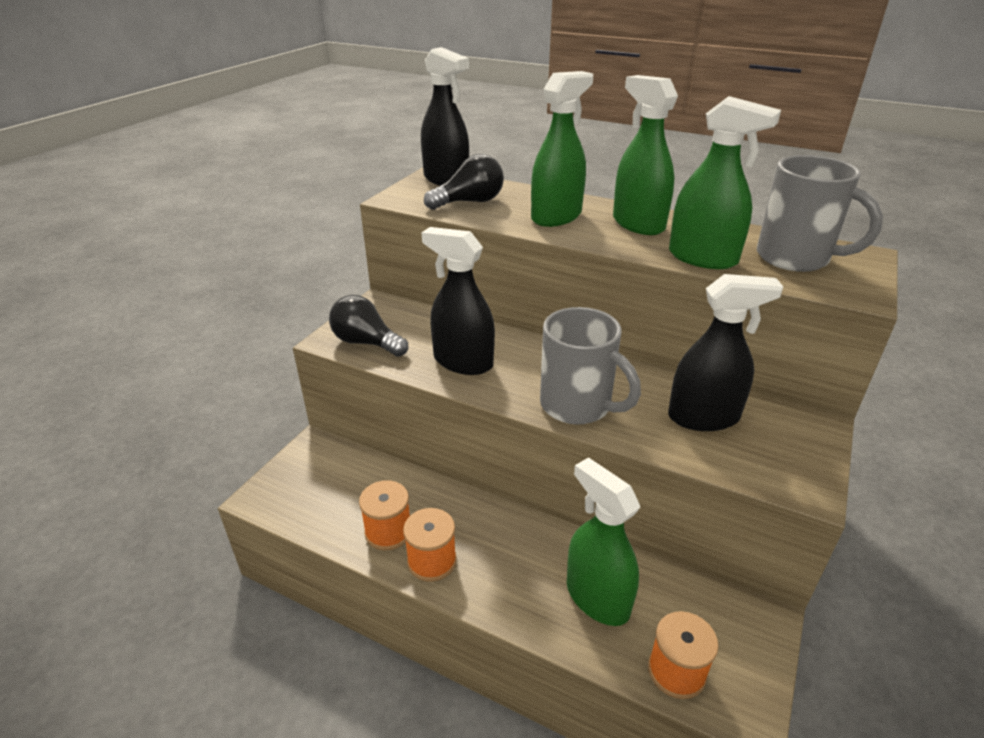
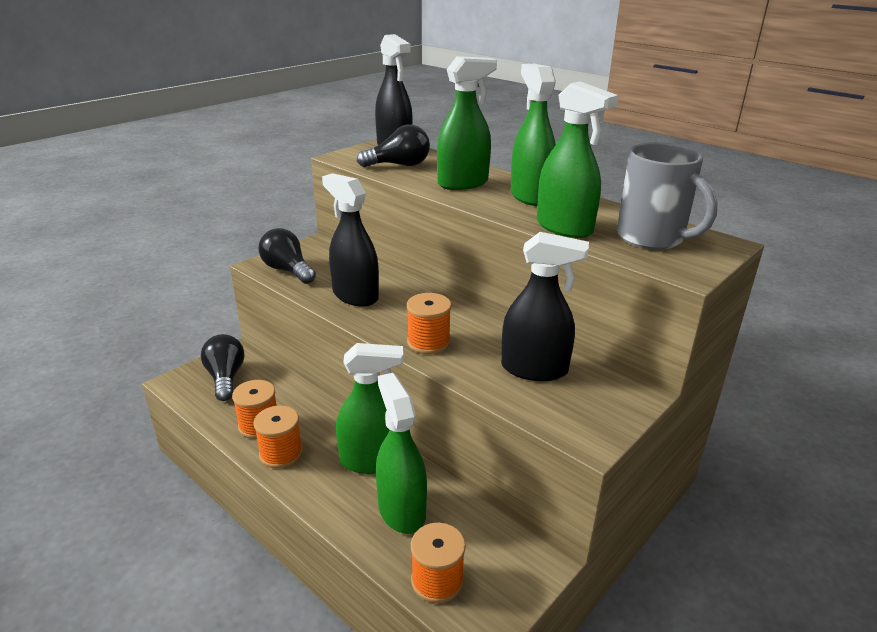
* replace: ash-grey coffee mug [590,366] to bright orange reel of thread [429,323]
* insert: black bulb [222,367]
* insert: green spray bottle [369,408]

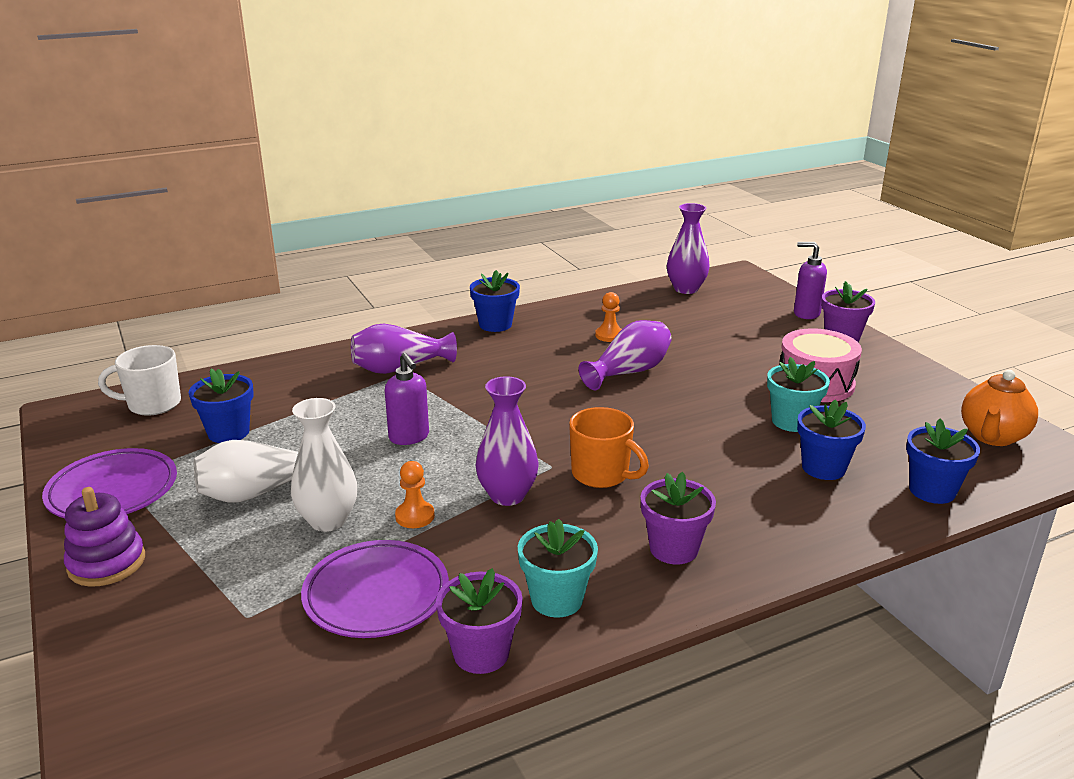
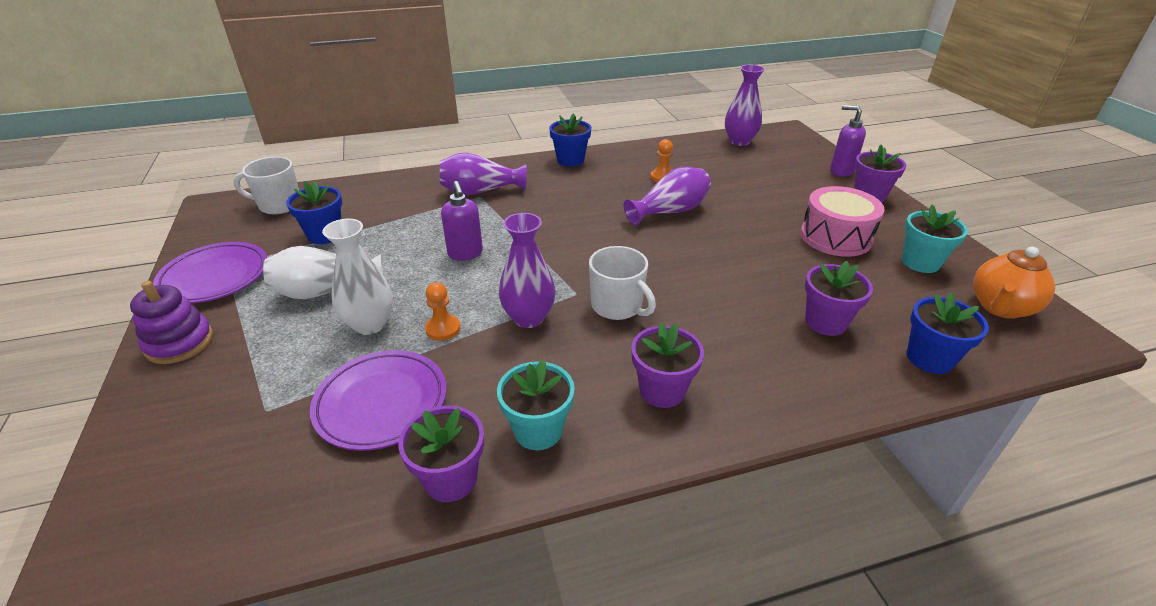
* recolor: bright orange coffee mug [609,447] to snow-white coffee mug [622,283]
* move: aqua flower pot [798,394] to [935,239]
* recolor: royal blue flower pot [831,440] to violet flower pot [839,298]

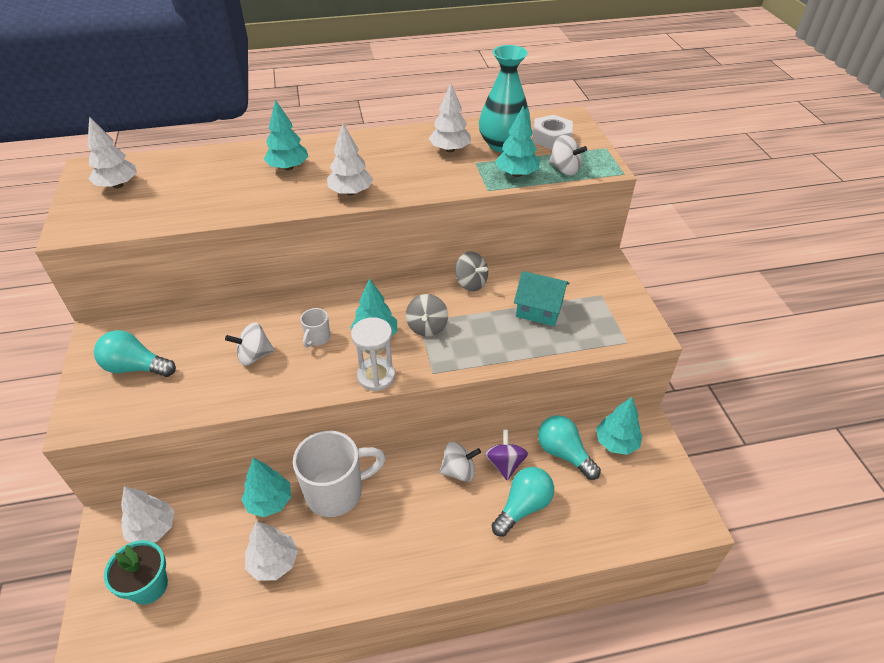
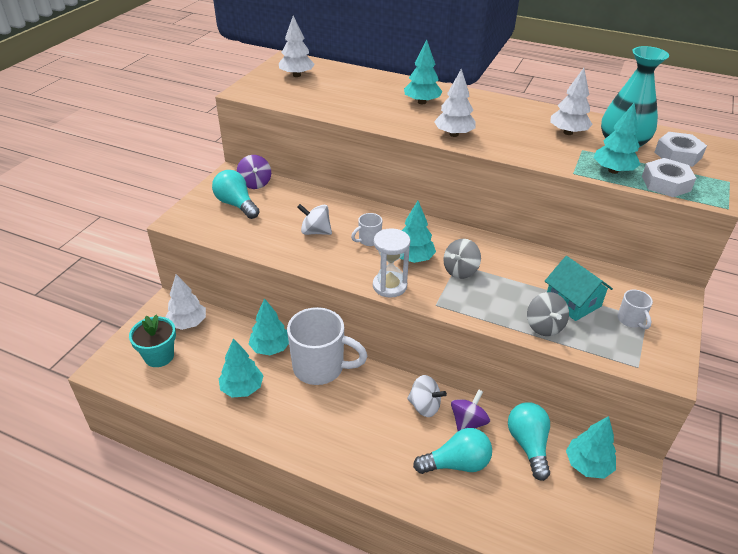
* recolor: snow-white fir tree [271,551] to aqua fir tree [241,367]
* move: ash-grey toy top [471,271] to [548,314]
* replace: snow-white toy top [568,155] to snow-white hex nut [669,177]
* insert: violet toy top [254,172]
* insert: snow-white coffee mug [635,309]

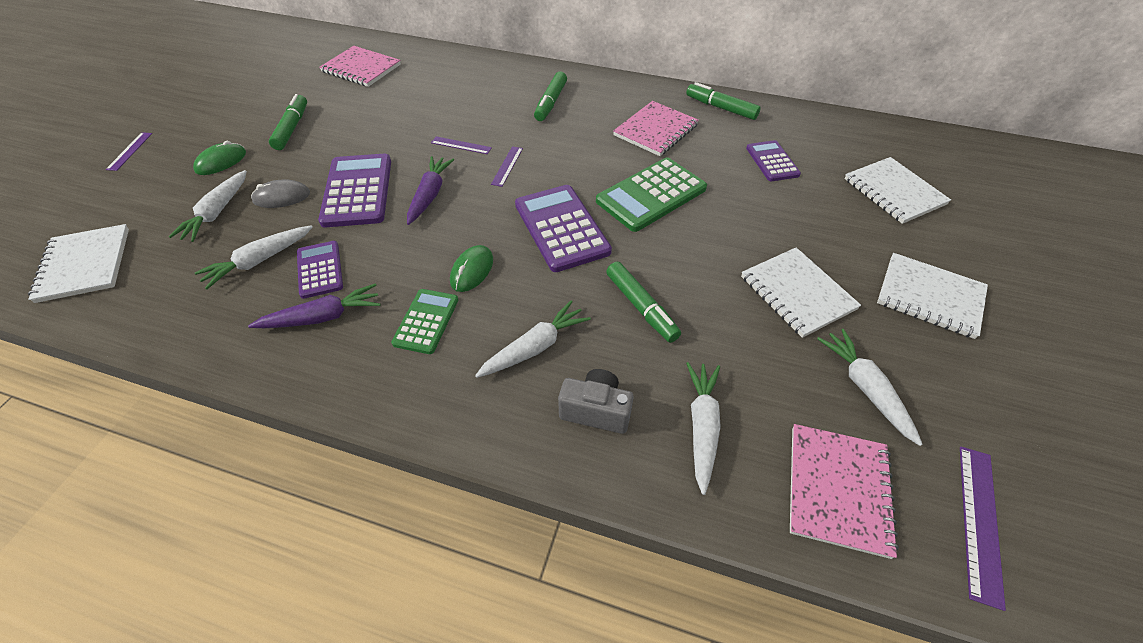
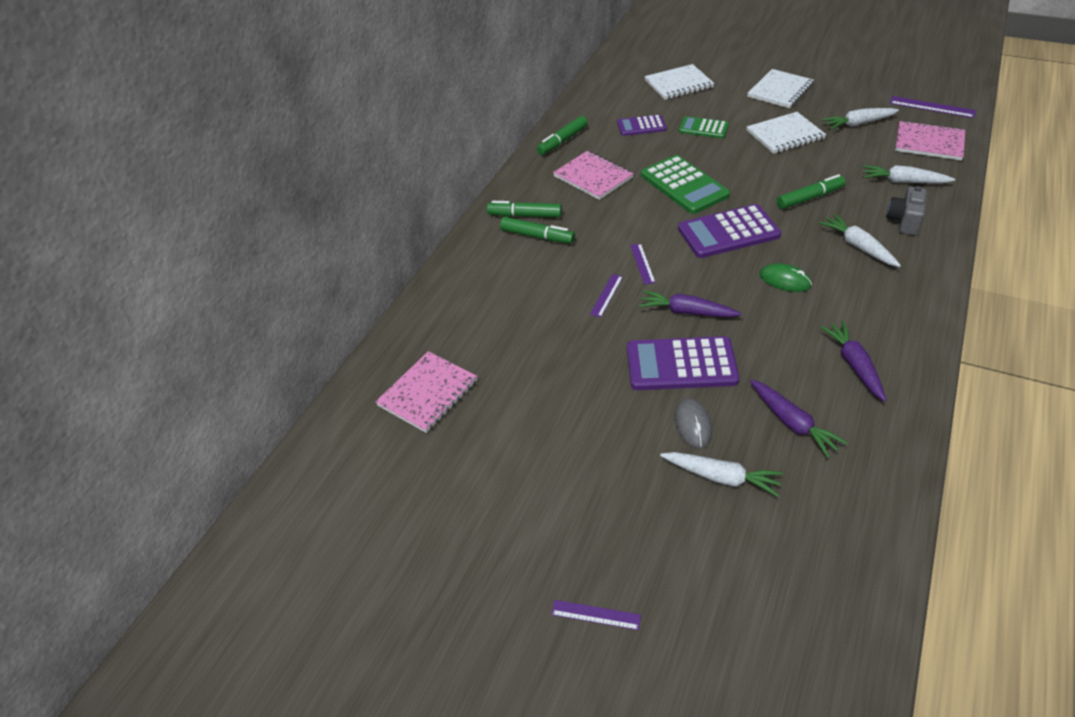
* delete: snow-white notepad [78,263]
* delete: green PC mouse [219,158]
* recolor: snow-white toy carrot [254,257] to violet toy carrot [799,419]
* move: green felt pen [288,122] to [524,209]
* delete: violet adding machine [320,270]
* move: green adding machine [424,321] to [703,127]
* rotate: violet ruler [507,166] = [643,264] 60 degrees clockwise

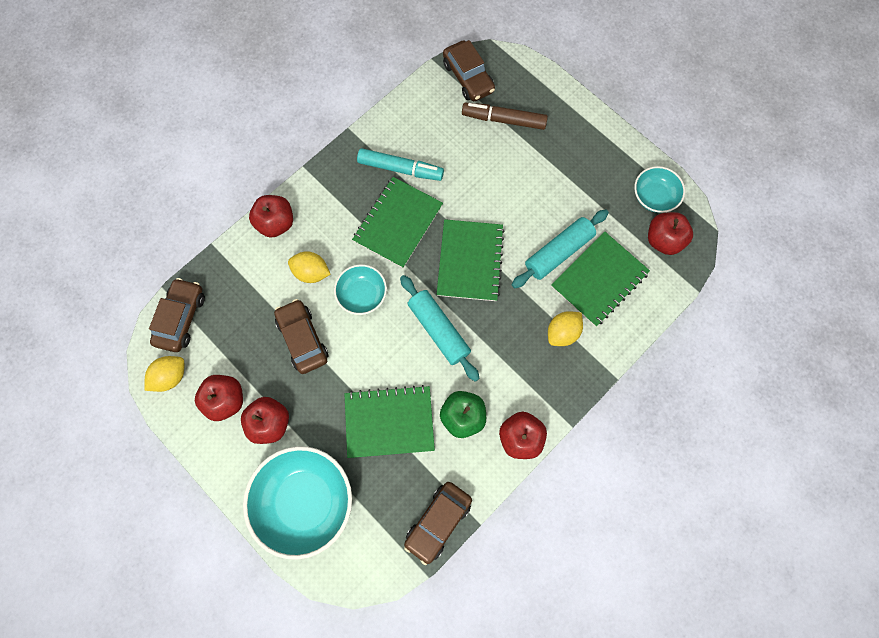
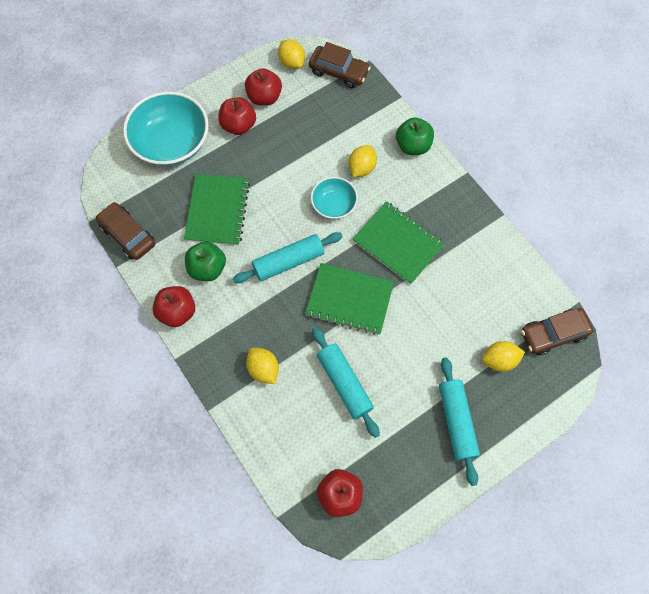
* recolor: red apple fruit [271,216] to green apple fruit [415,136]
* delete: russet car [301,336]
* delete: aqua felt pen [400,164]
* replace: russet felt pen [505,116] to yellow citrus fruit [503,356]
* delete: green notepad [600,279]
* delete: aqua serving bowl [659,189]
* insert: aqua pastry roller [459,421]

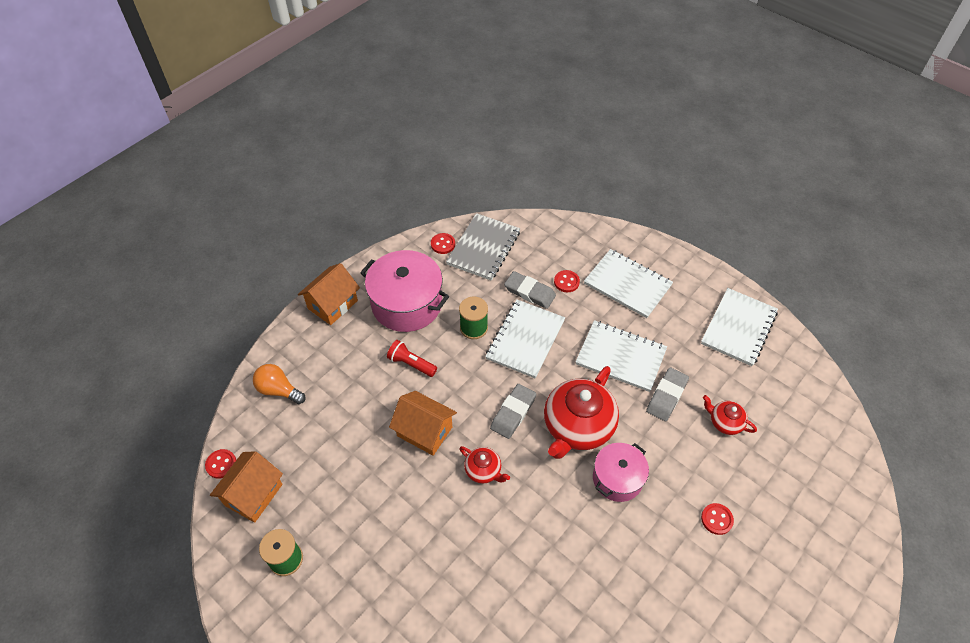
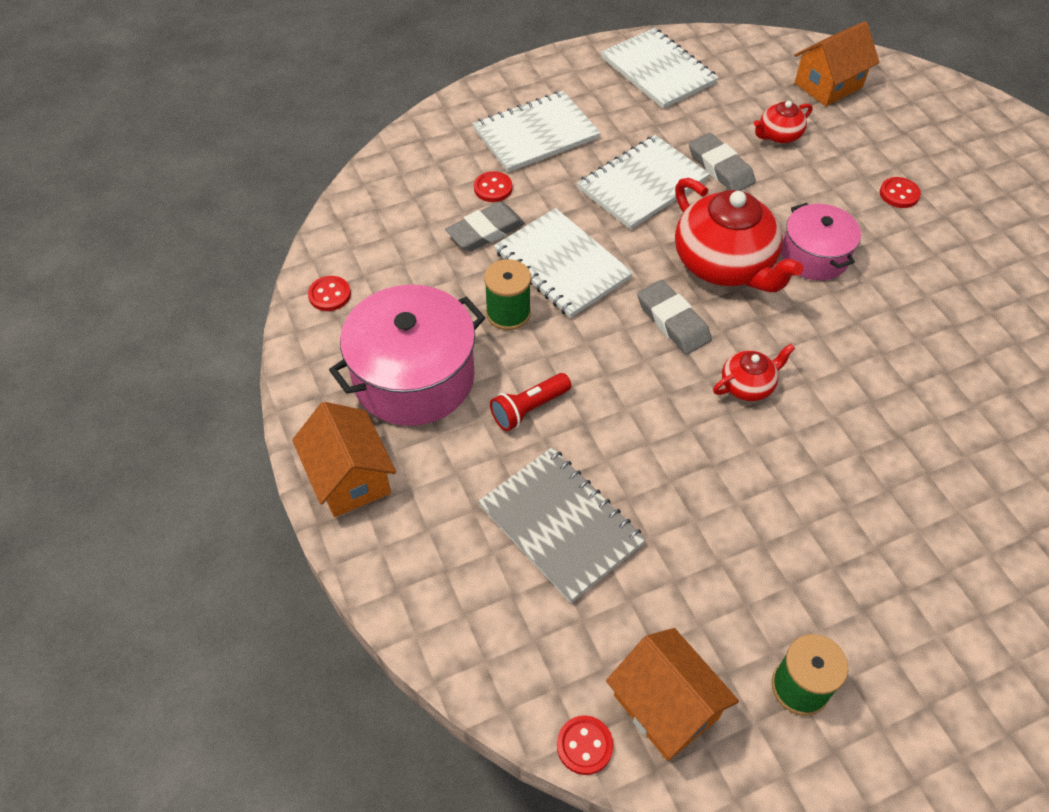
* delete: bright orange bulb [279,384]
* move: bright orange toy house [423,423] to [837,63]
* move: ash-grey notepad [483,247] to [562,525]

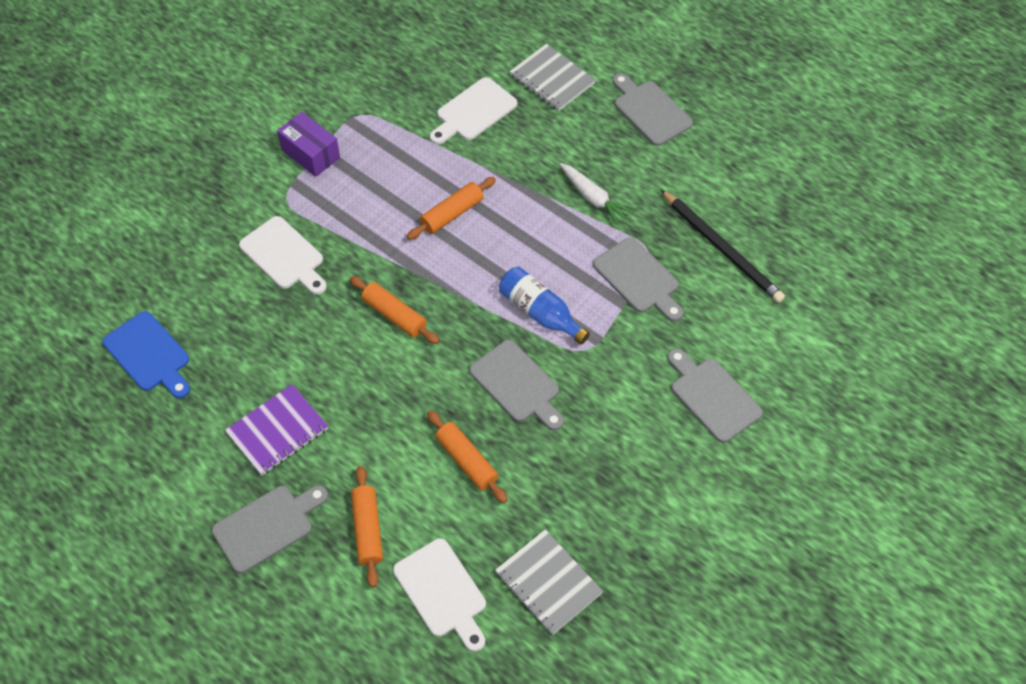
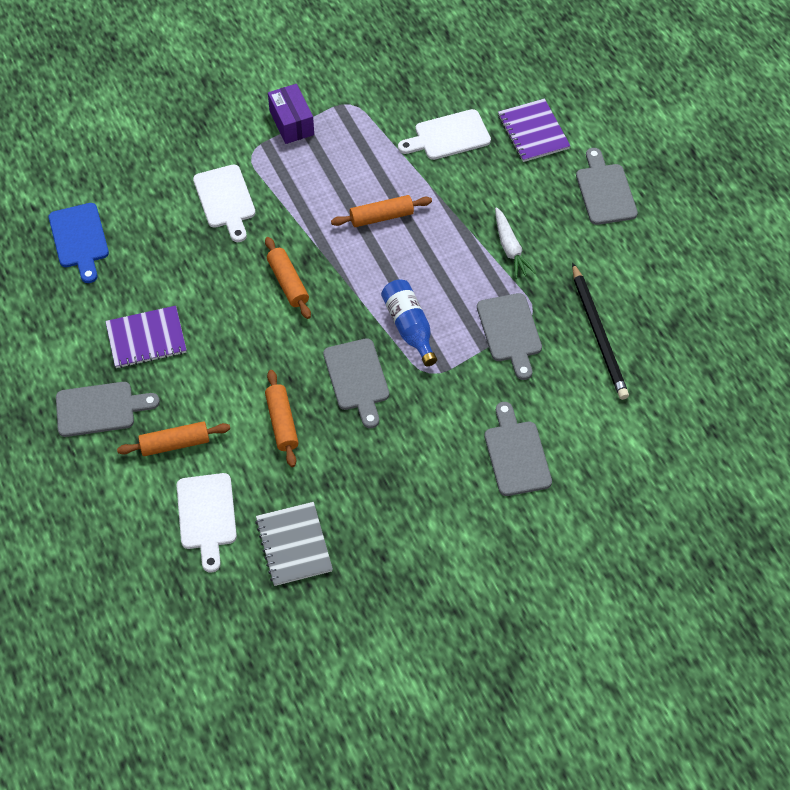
* rotate: bright orange pastry roller [367,526] = [173,438] 60 degrees clockwise
* recolor: ash-grey notepad [553,77] to violet notepad [534,130]

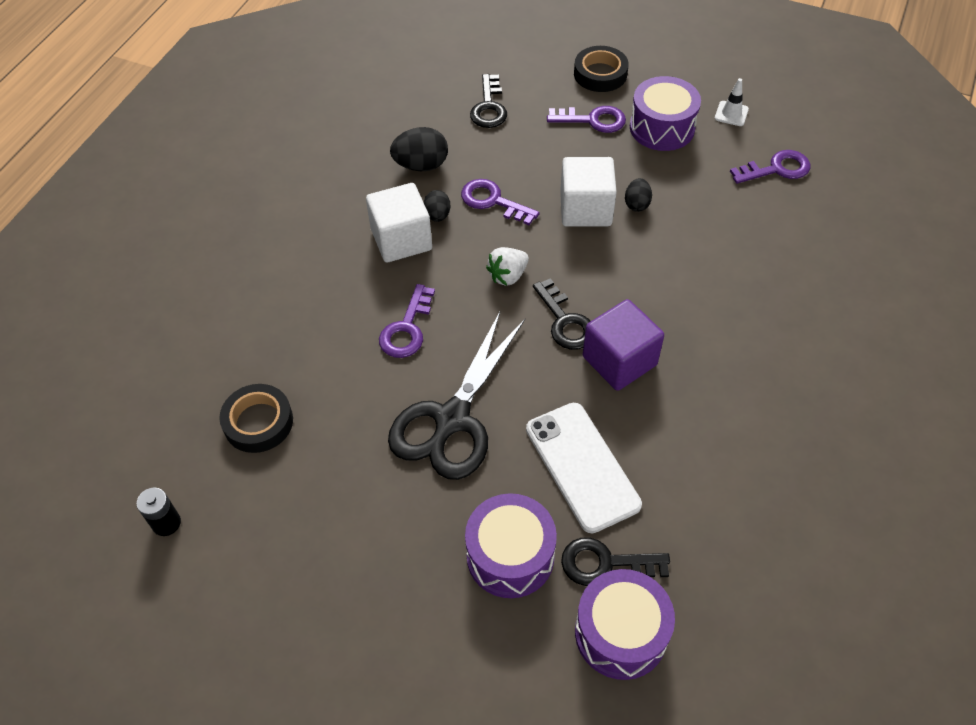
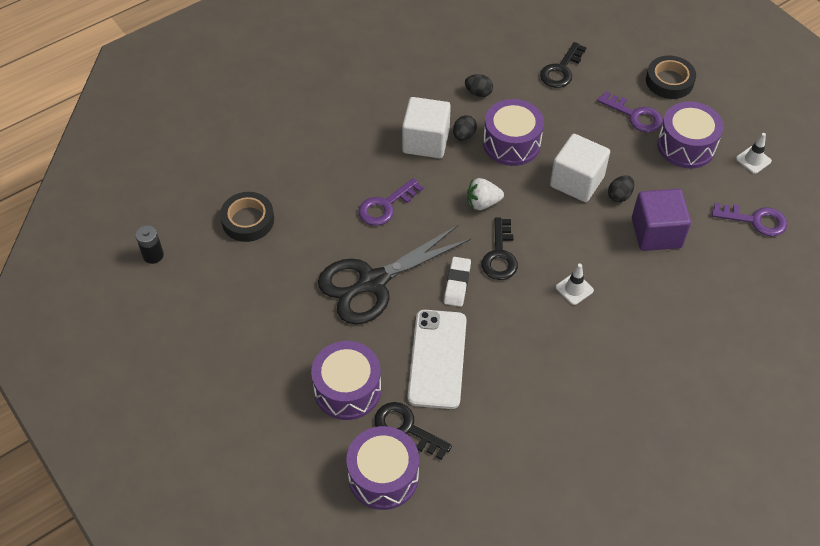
* resize: black toy egg [419,149] = [479,85] x0.60
* replace: violet key [500,202] to violet toy drum [513,132]
* move: violet block [623,345] to [661,220]
* insert: snow-white gum eraser [457,282]
* insert: snow-white safety cone [575,284]

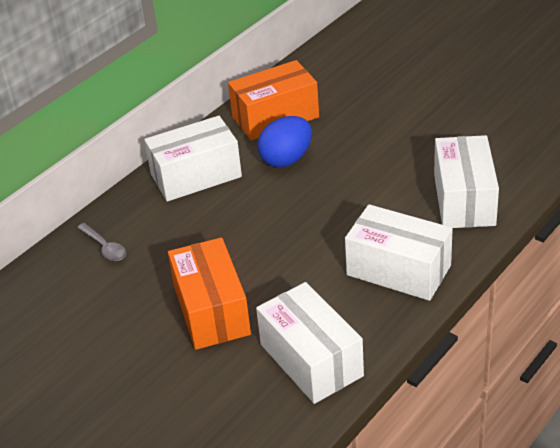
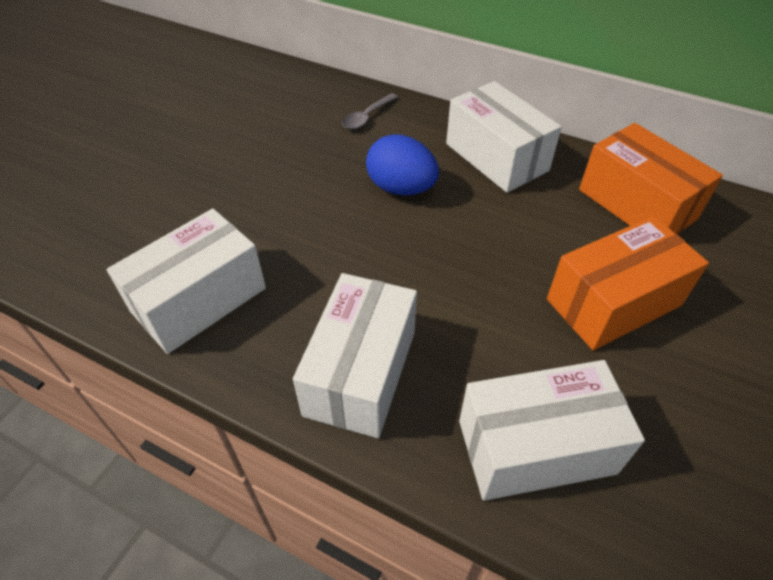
* move: bright orange package [209,294] to [628,283]
* move: royal blue toy egg [285,142] to [402,164]

